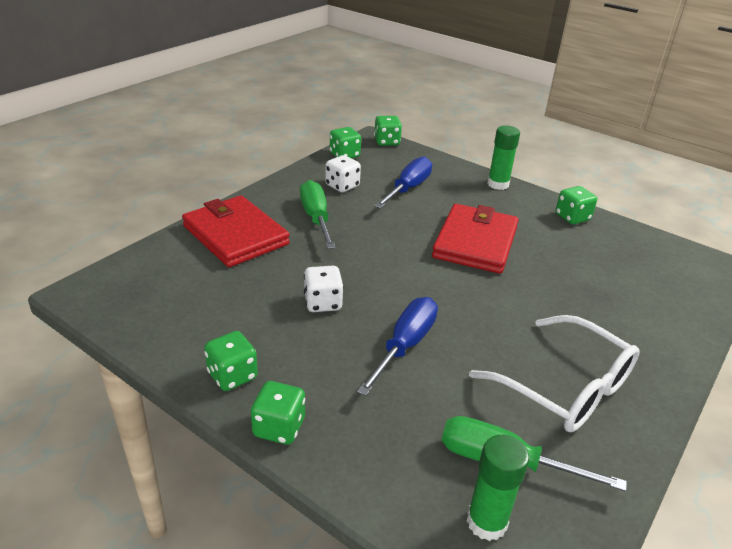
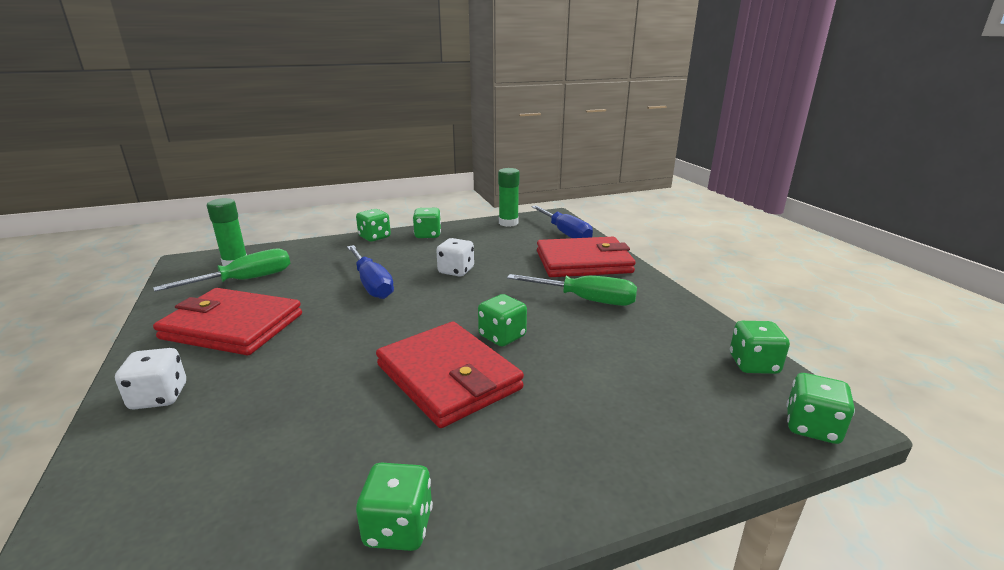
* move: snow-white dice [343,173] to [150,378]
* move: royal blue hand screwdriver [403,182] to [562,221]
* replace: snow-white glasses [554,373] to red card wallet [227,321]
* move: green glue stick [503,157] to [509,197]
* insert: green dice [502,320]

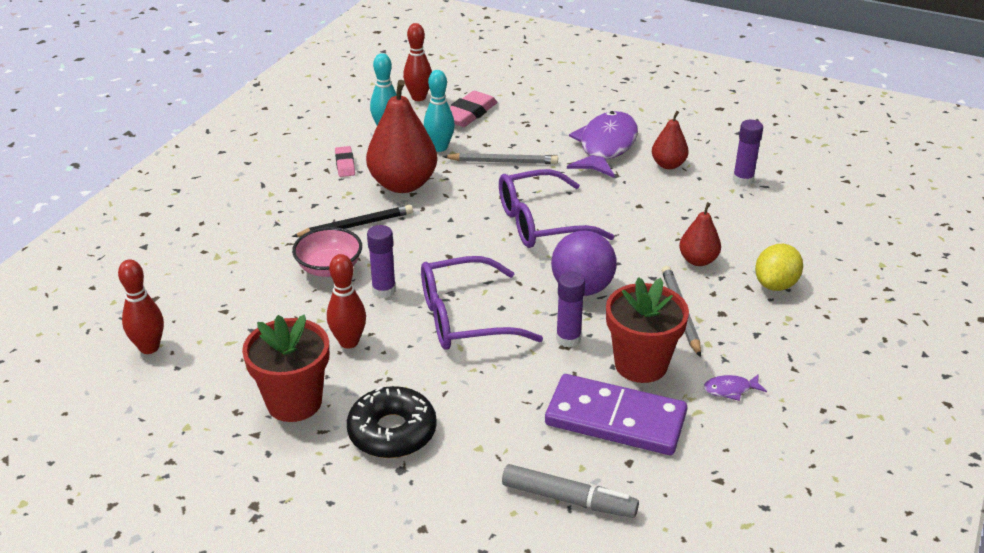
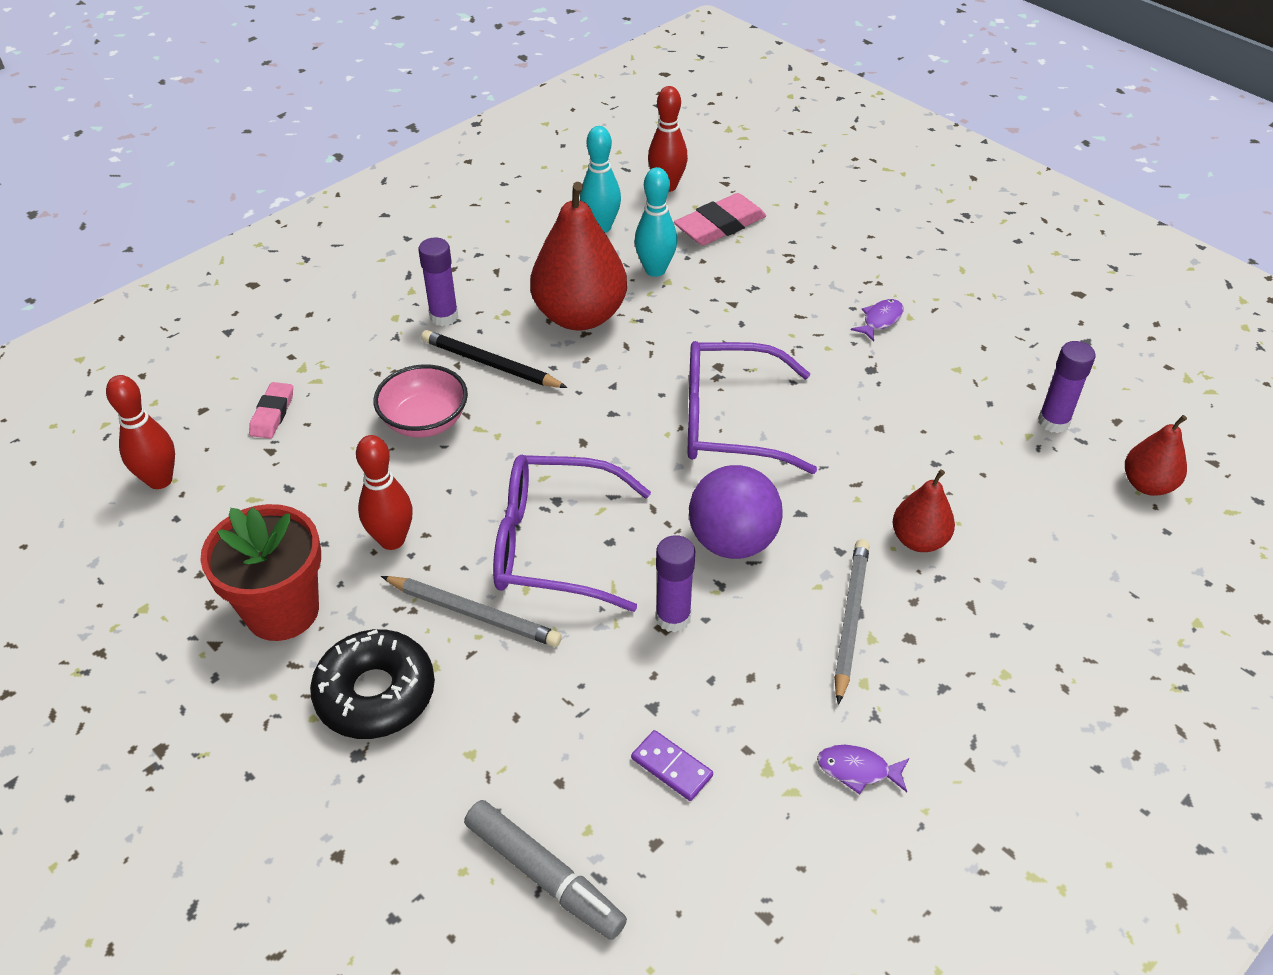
* rotate: black wooden pencil [352,221] = [494,359] 150 degrees counterclockwise
* move: rosy gum eraser [345,161] to [271,410]
* move: violet glue stick [381,261] to [438,282]
* move: ash-grey wooden pencil [500,158] to [471,611]
* resize: violet domino tile [616,414] = [672,765] x0.41
* resize: violet fish figure [602,144] = [877,320] x0.40
* delete: red flower pot [647,330]
* move: red pear fruit [670,140] to [1156,455]
* delete: yellow citrus fruit [779,267]

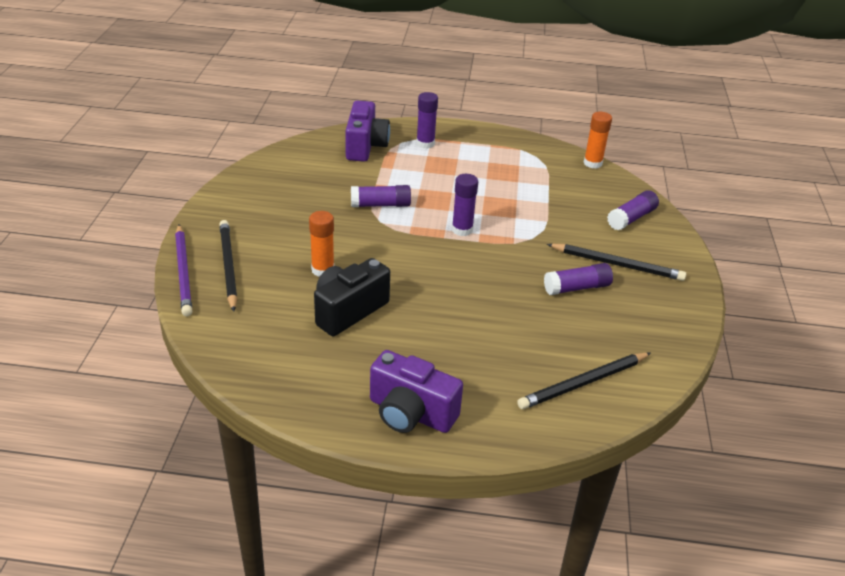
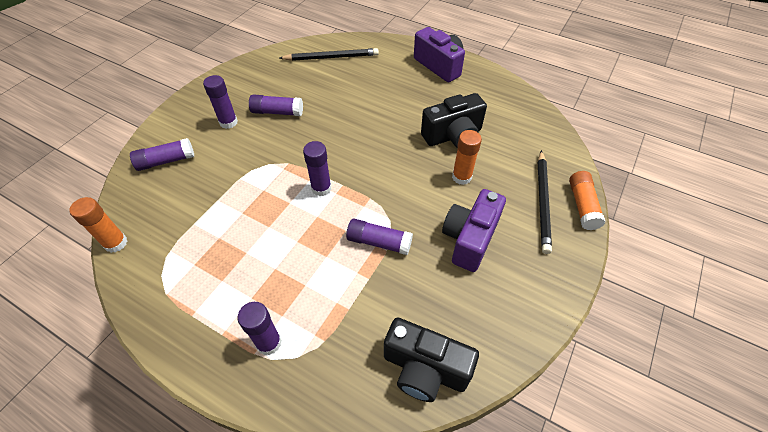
* replace: violet wooden pencil [183,270] to bright orange glue stick [587,200]
* move: violet compact camera [367,131] to [474,230]
* replace: black wooden pencil [616,262] to violet glue stick [220,102]
* insert: black compact camera [431,359]

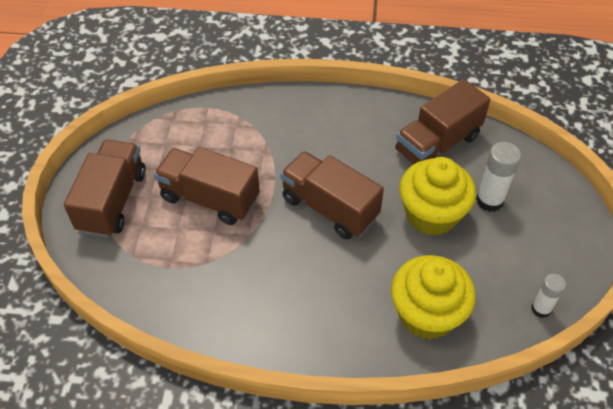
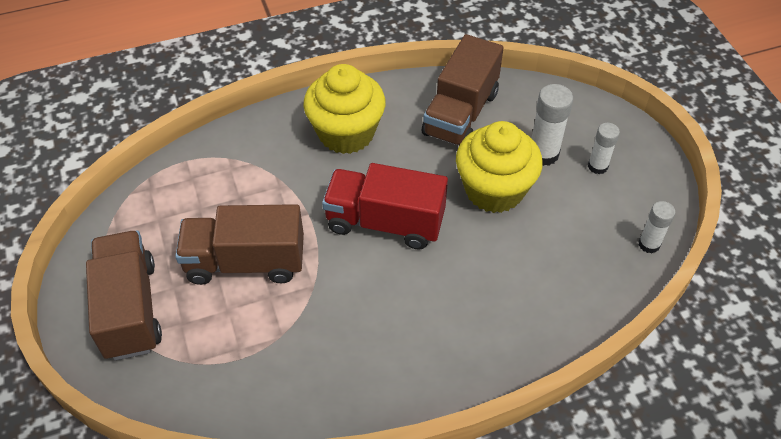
* recolor: russet lorry [332,195] to red lorry [385,206]
* move: yellow fairy cake [433,297] to [344,109]
* insert: snow-white glue stick [604,148]

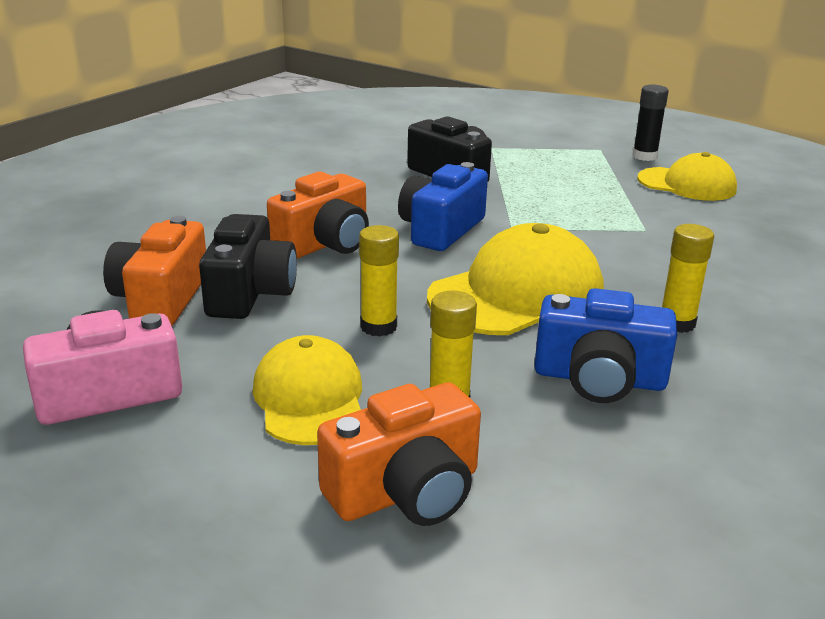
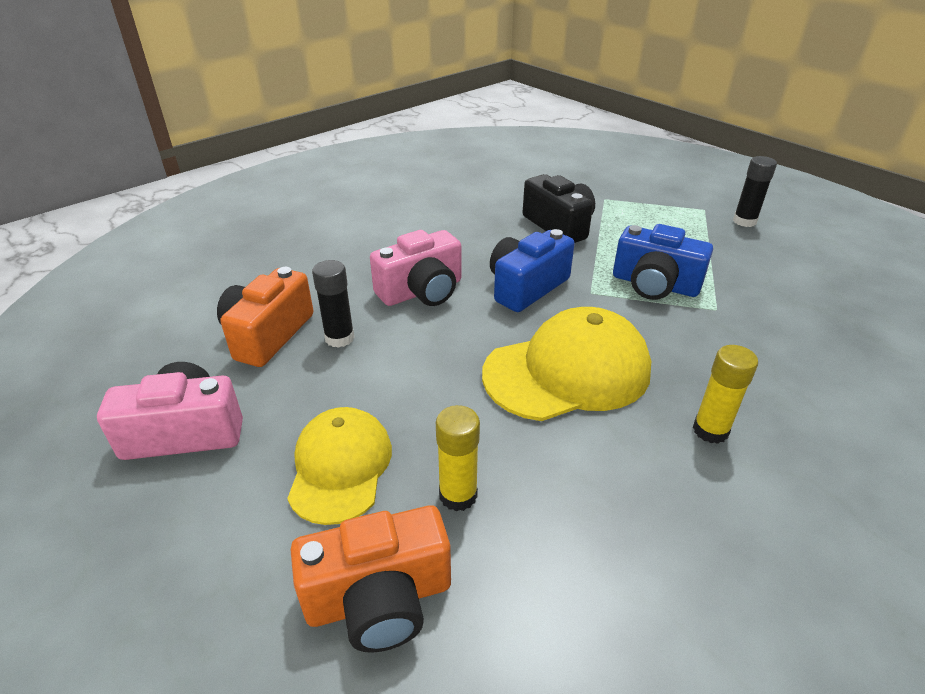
* replace: black compact camera [248,266] to black glue stick [333,304]
* recolor: bright orange compact camera [318,215] to rosy compact camera [415,268]
* delete: yellow glue stick [379,281]
* move: royal blue compact camera [605,345] to [663,262]
* delete: yellow cap [687,176]

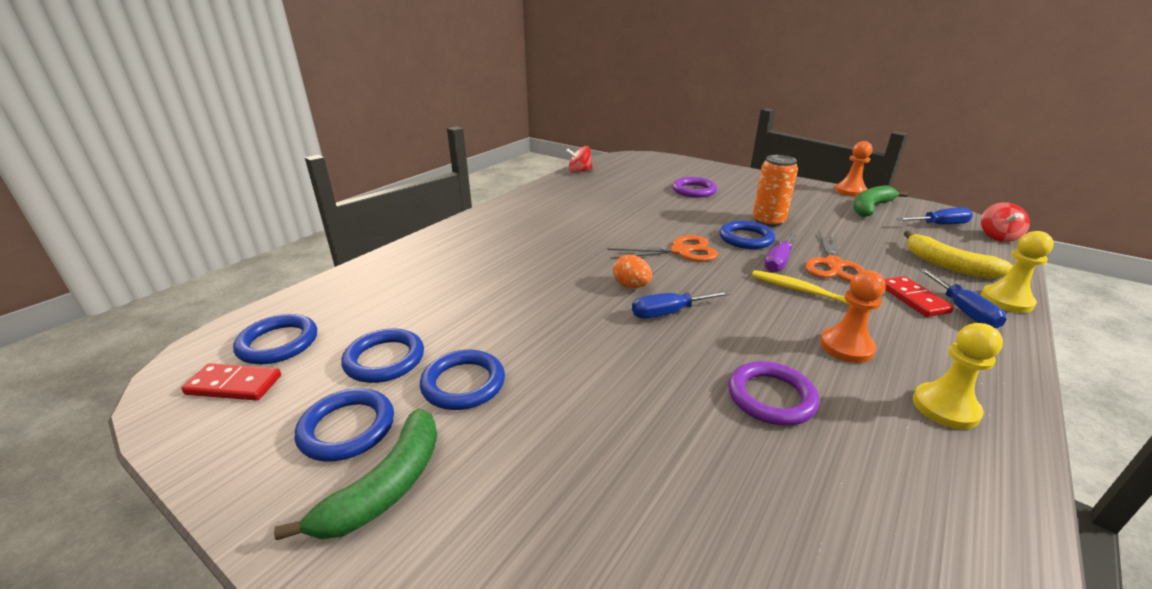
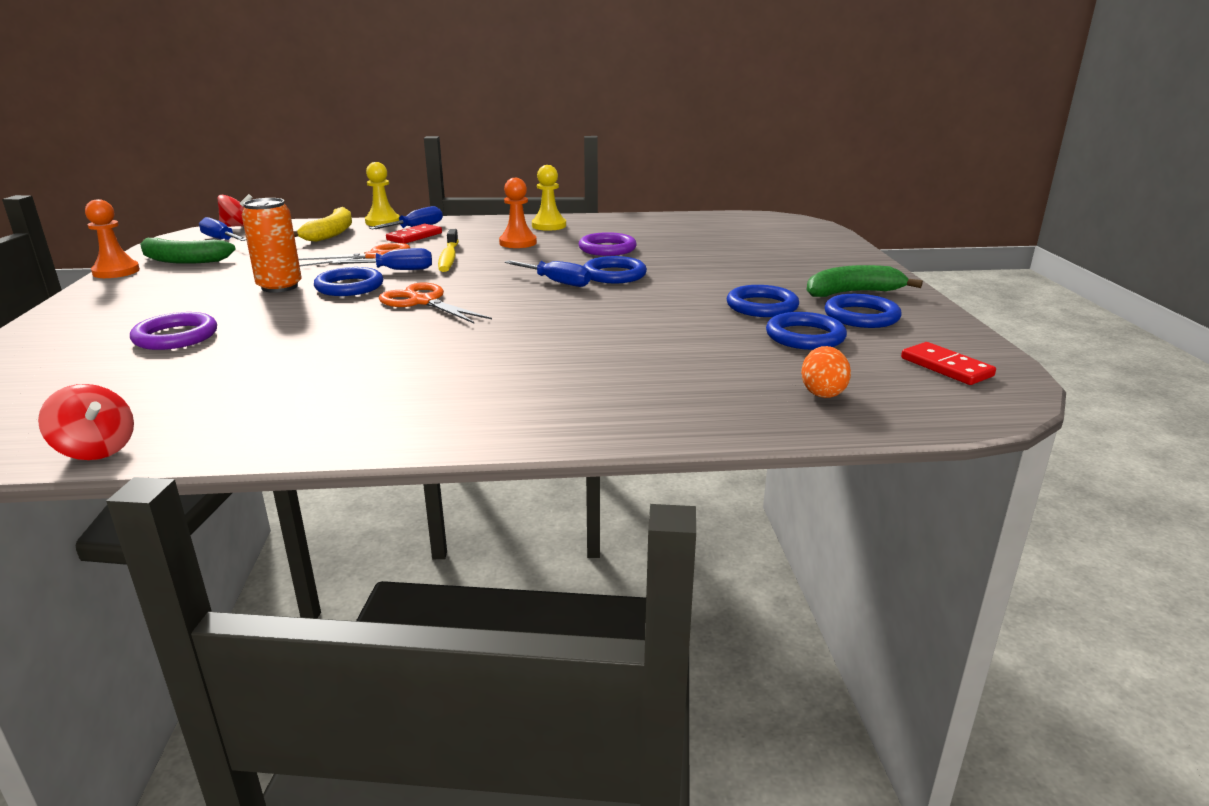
* move: royal blue torus [275,339] to [615,269]
* move: bright orange toy egg [632,271] to [826,372]
* recolor: violet hand screwdriver [780,252] to royal blue hand screwdriver [382,259]

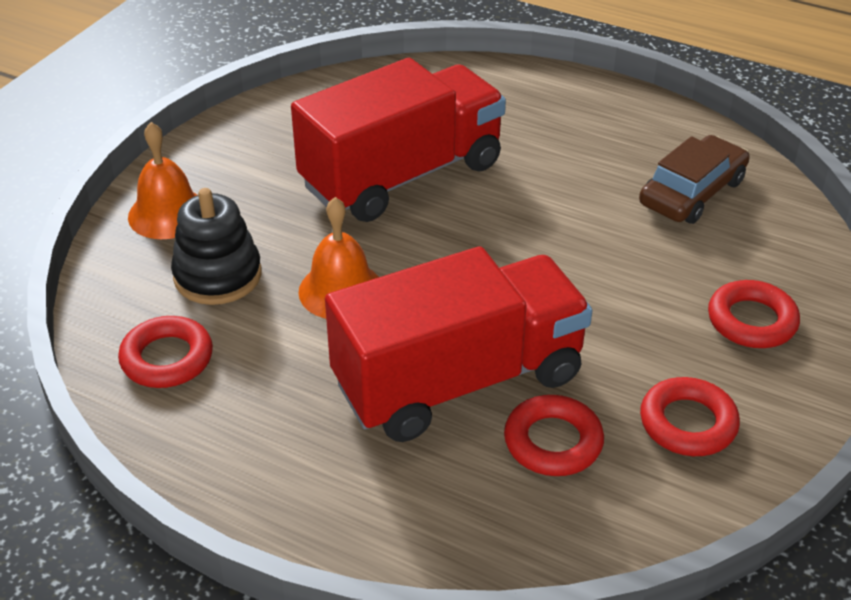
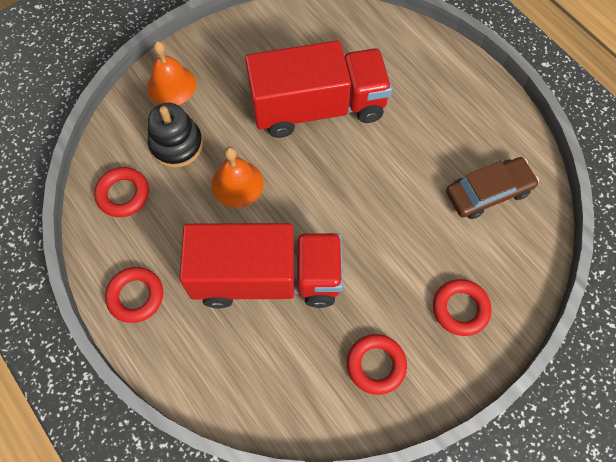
* move: red torus [554,435] to [134,295]

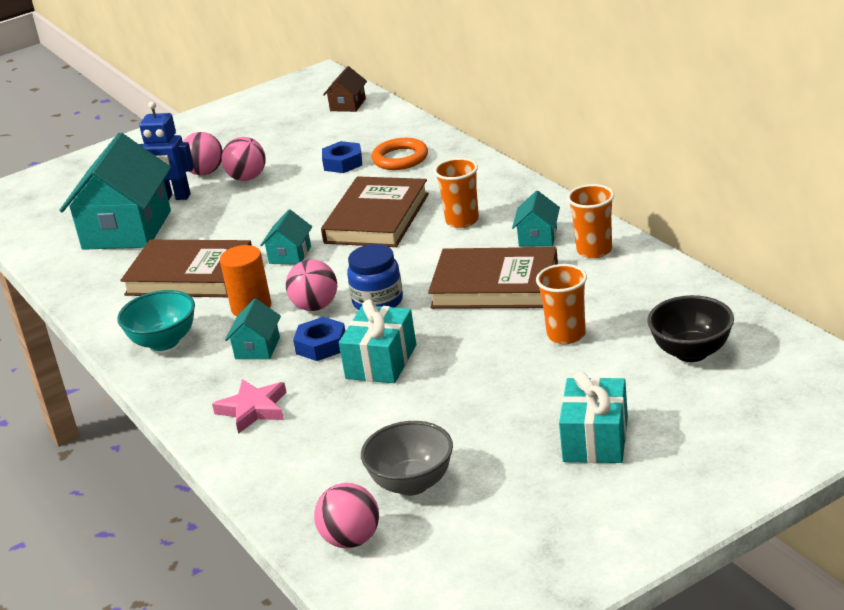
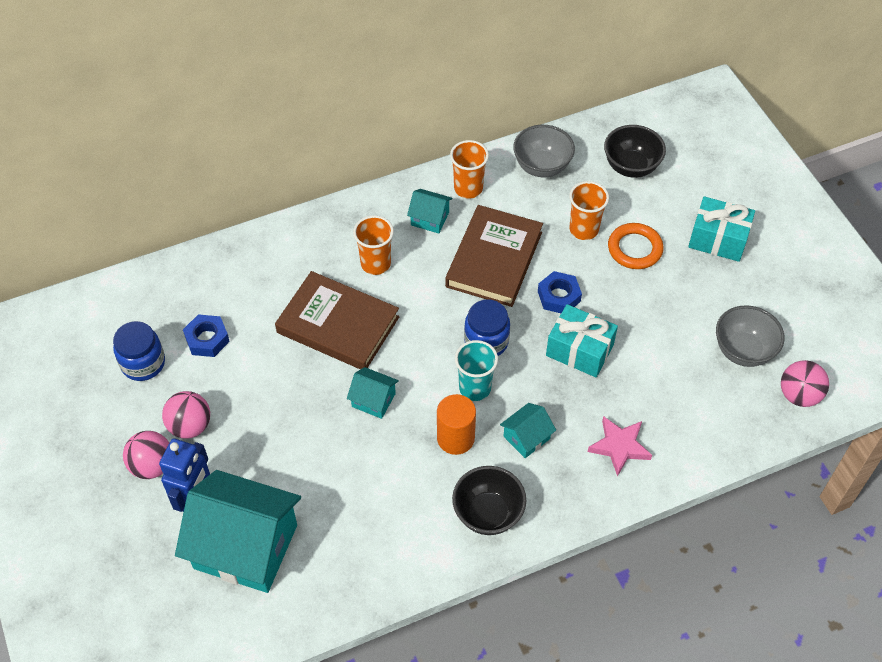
* recolor: aqua serving bowl [156,320] to black serving bowl [489,500]
* delete: russet hardcover [186,268]
* rotate: aqua toy house [253,328] = [528,430] 60 degrees counterclockwise
* replace: rosy sphere [311,285] to aqua tumbler [476,370]
* move: royal blue hex nut [319,339] to [560,292]
* delete: russet toy house [345,89]
* move: bright orange torus [399,154] to [636,246]
* insert: royal blue preserve jar [139,351]
* insert: ash-grey serving bowl [544,151]

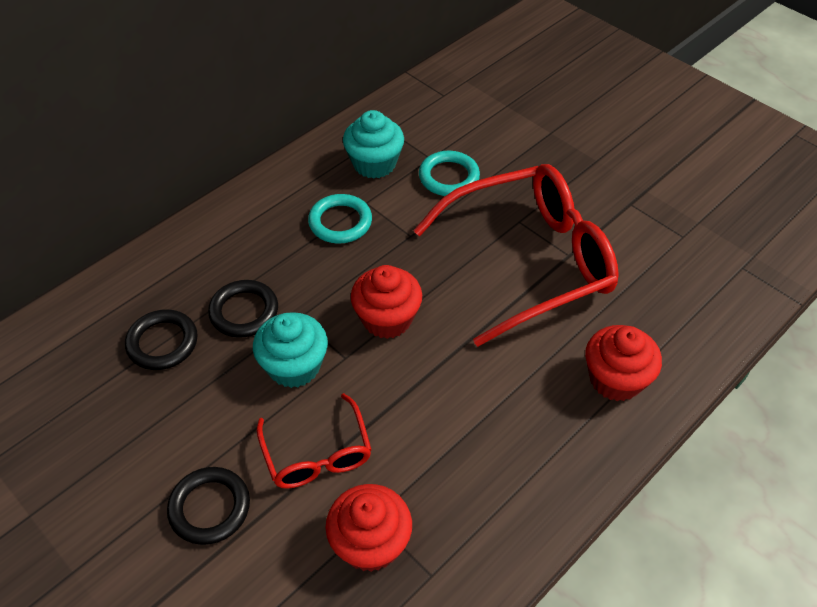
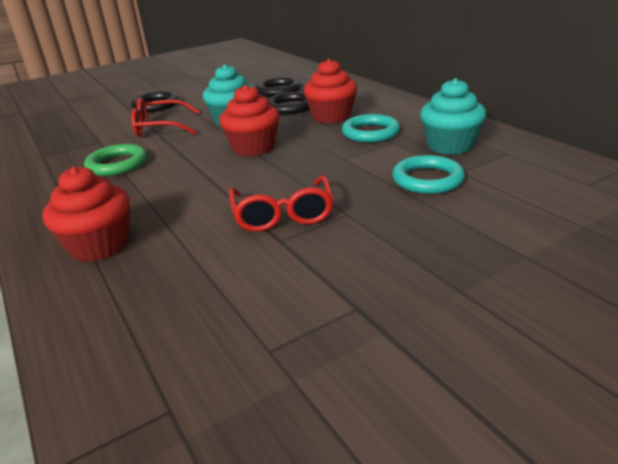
* move: red fairy cake [368,528] to [330,91]
* resize: red glasses [516,255] = [281,203] x0.51
* insert: green torus [115,160]

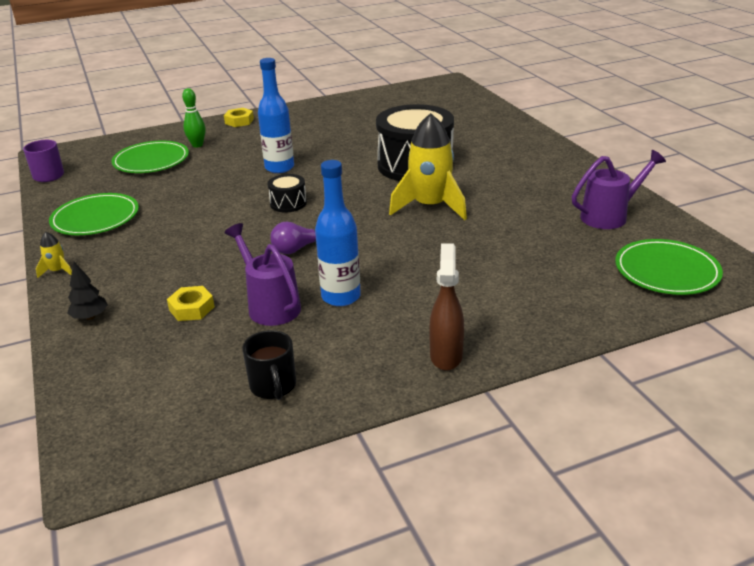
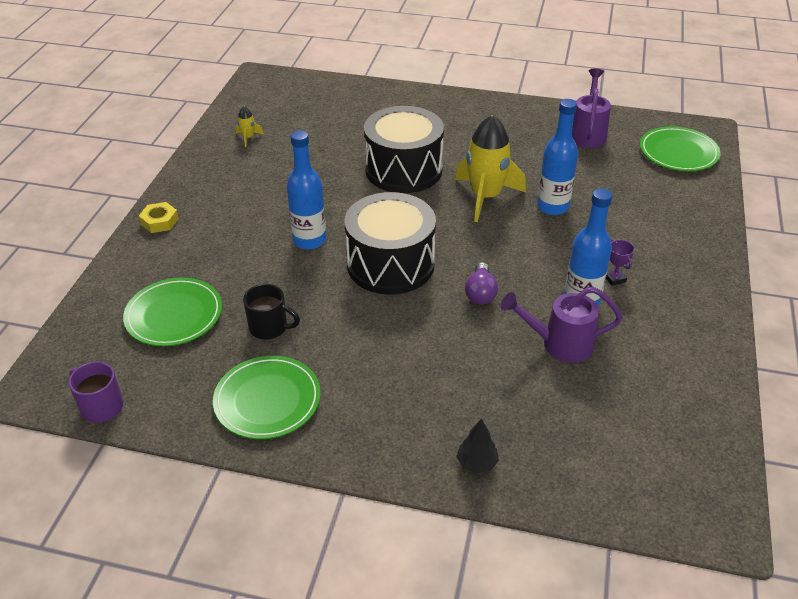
* move: yellow spaceship [54,255] to [250,127]
* delete: yellow hex nut [191,303]
* delete: green tenpin [194,118]
* move: black coffee mug [269,365] to [271,312]
* resize: black toy drum [287,193] = [390,243] x2.23
* delete: russet spray bottle [446,307]
* insert: royal blue flask [557,157]
* insert: violet prize cup [620,263]

